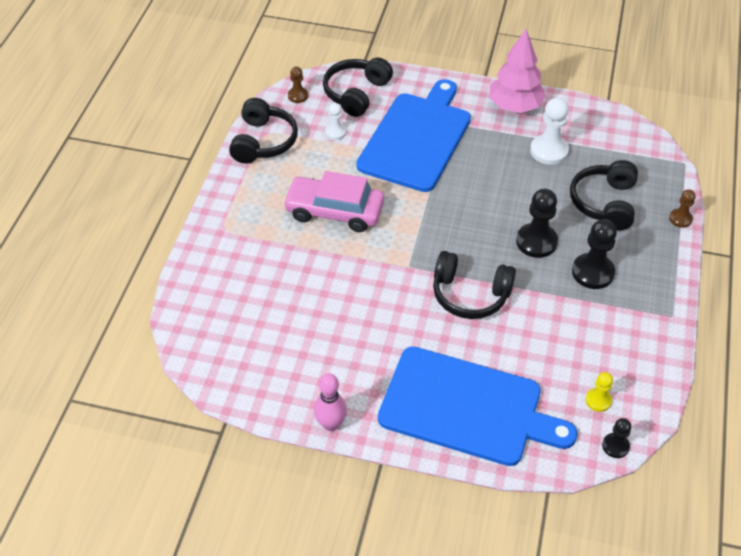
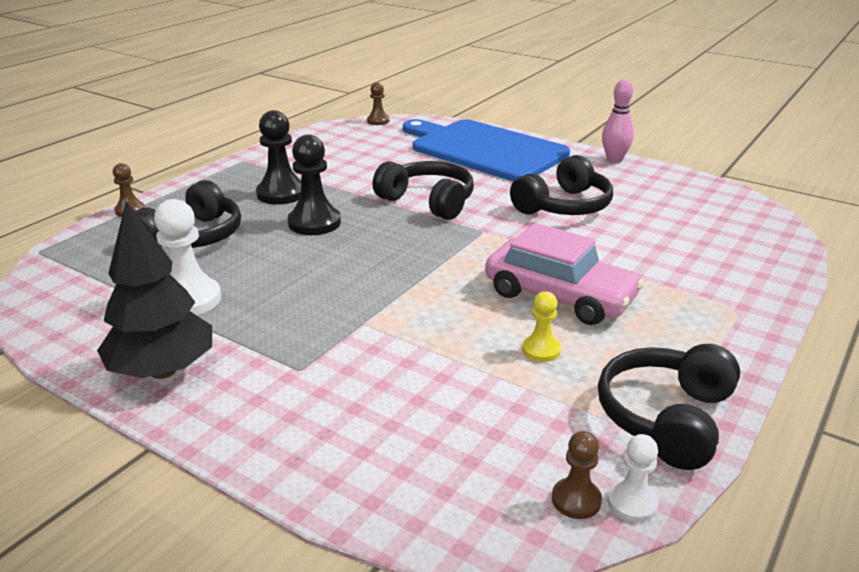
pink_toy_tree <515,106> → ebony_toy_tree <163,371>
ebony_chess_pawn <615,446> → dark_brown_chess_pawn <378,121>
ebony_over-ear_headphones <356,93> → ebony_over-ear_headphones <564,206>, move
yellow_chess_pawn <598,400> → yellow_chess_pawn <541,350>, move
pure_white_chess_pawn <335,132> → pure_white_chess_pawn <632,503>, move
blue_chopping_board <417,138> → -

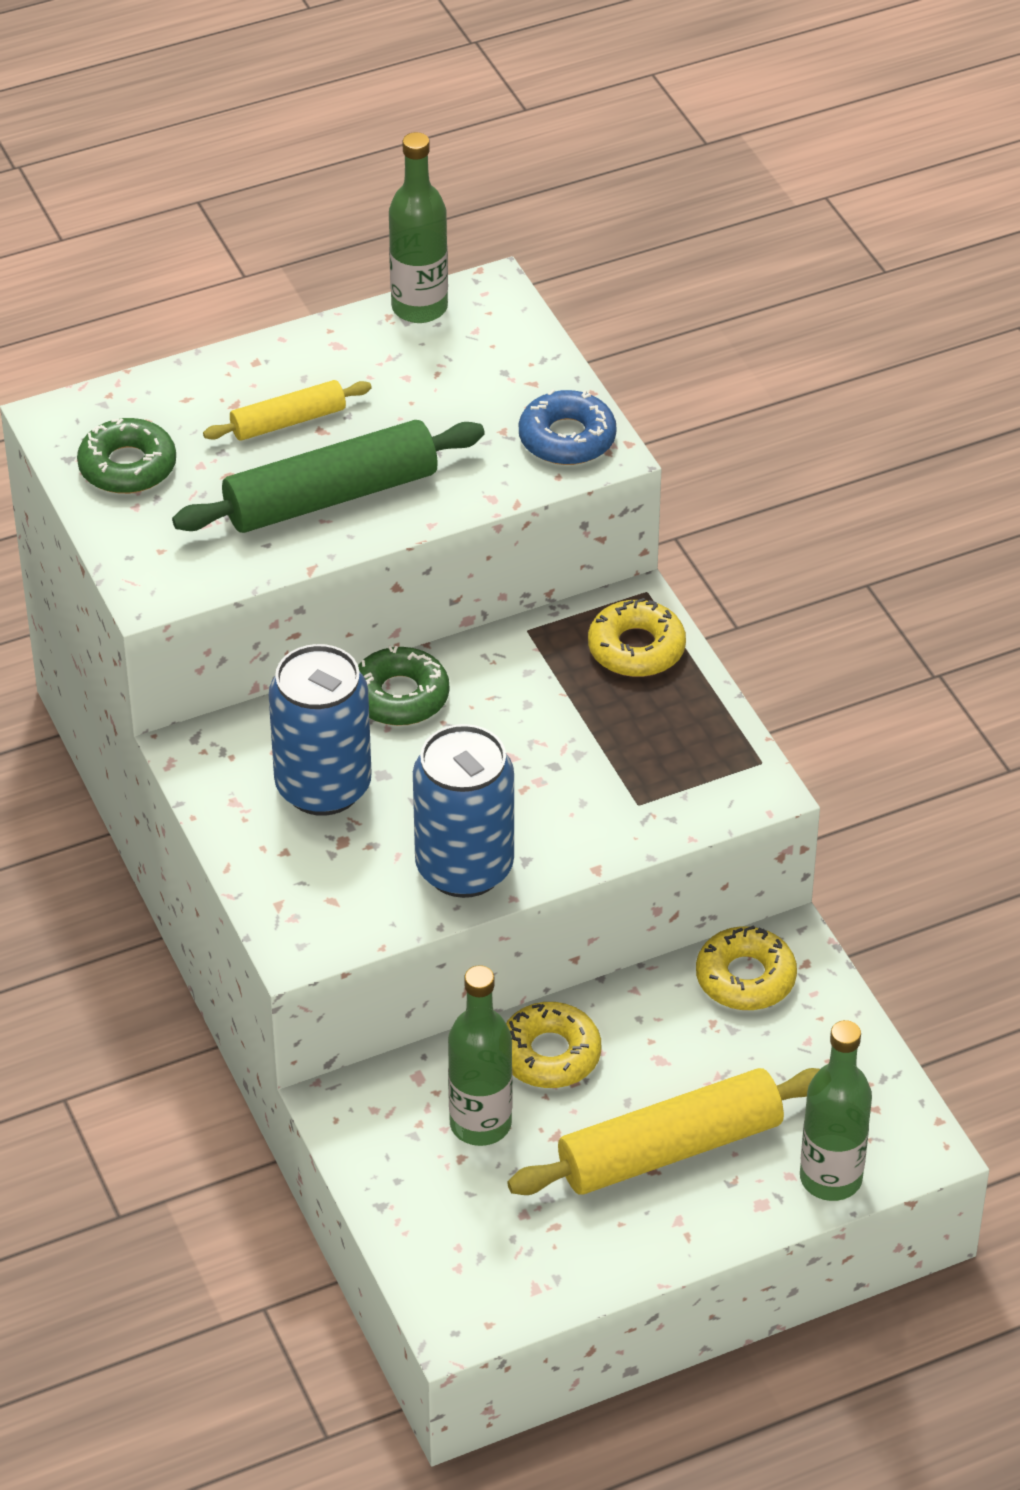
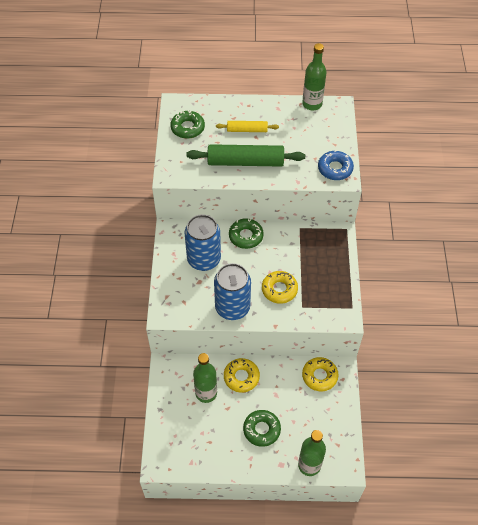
yellow_rolling_pin <669,1149> → emerald_glazed_donut <261,429>
yellow_glazed_donut <636,648> → yellow_glazed_donut <279,289>, move

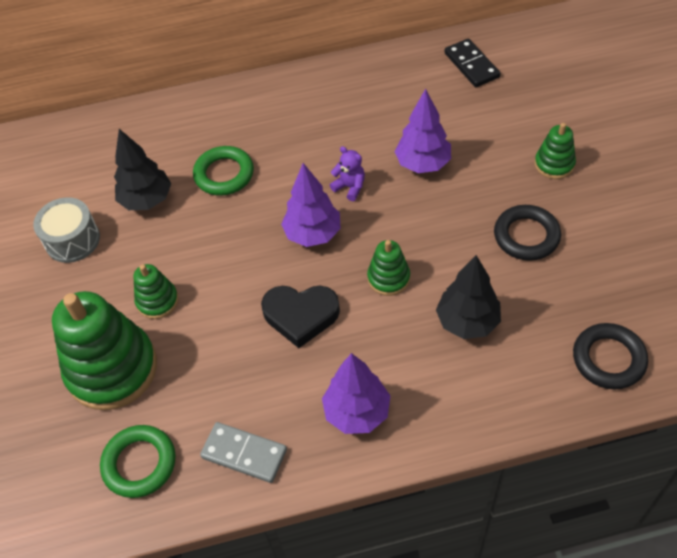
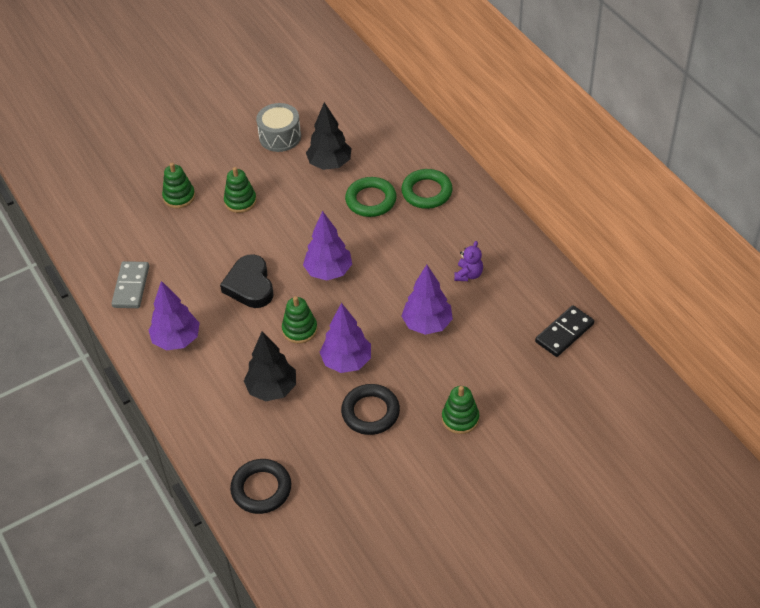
emerald_ring_stacker <112,369> → emerald_ring_stacker <179,197>, x0.49
- → violet_toy_tree <347,361>
emerald_torus <139,463> → emerald_torus <426,192>, move
violet_teddy_bear <350,187> → violet_teddy_bear <468,274>, move

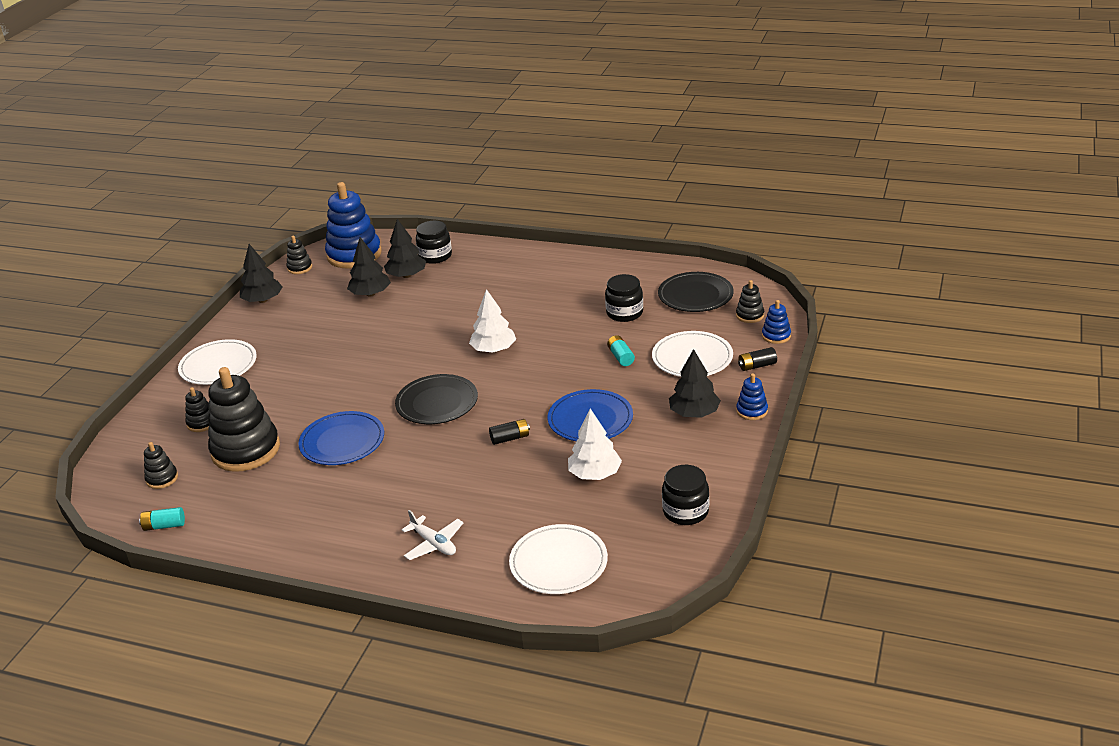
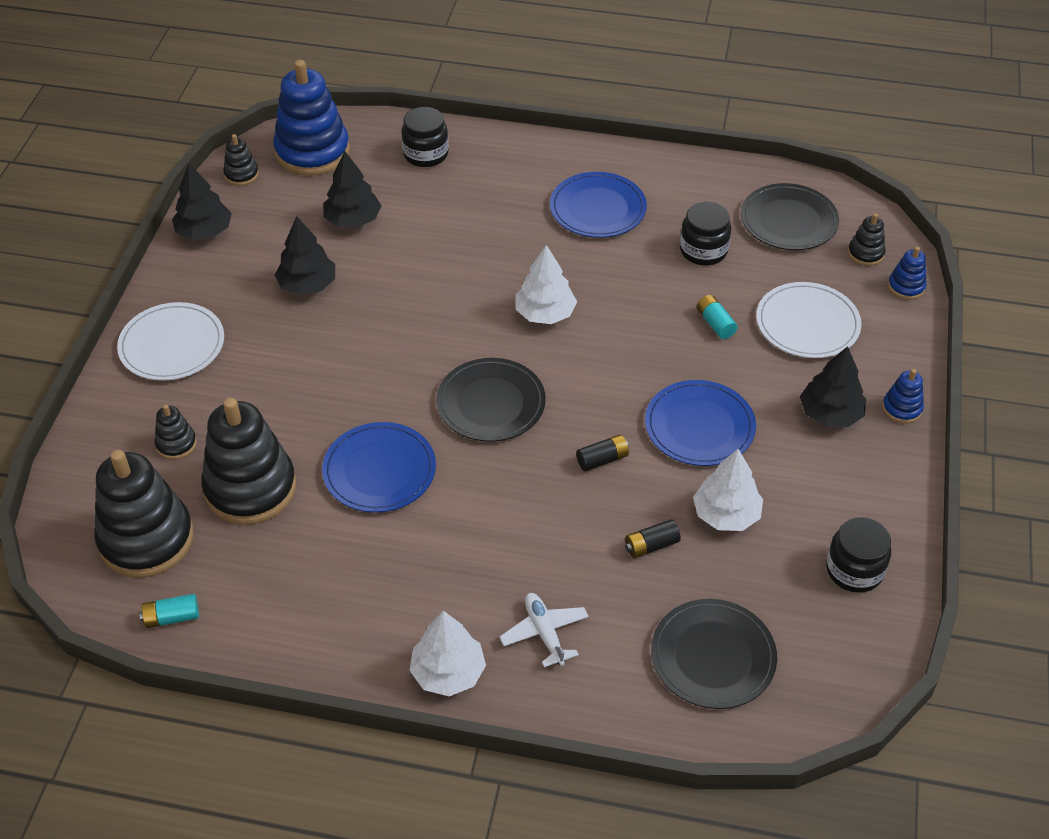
ebony_ring_stacker <162,478> → ebony_ring_stacker <146,539>, x2.21
ebony_toy_tree <406,275> → ebony_toy_tree <307,285>, move
- → pure_white_toy_tree <448,672>
pure_white_aeroplane <434,544> → pure_white_aeroplane <544,633>, 150 degrees counterclockwise
- → blue_flat_dish <598,208>
ebony_battery <757,366> → ebony_battery <651,546>, move
pure_white_flat_dish <558,562> → ebony_flat_dish <713,656>

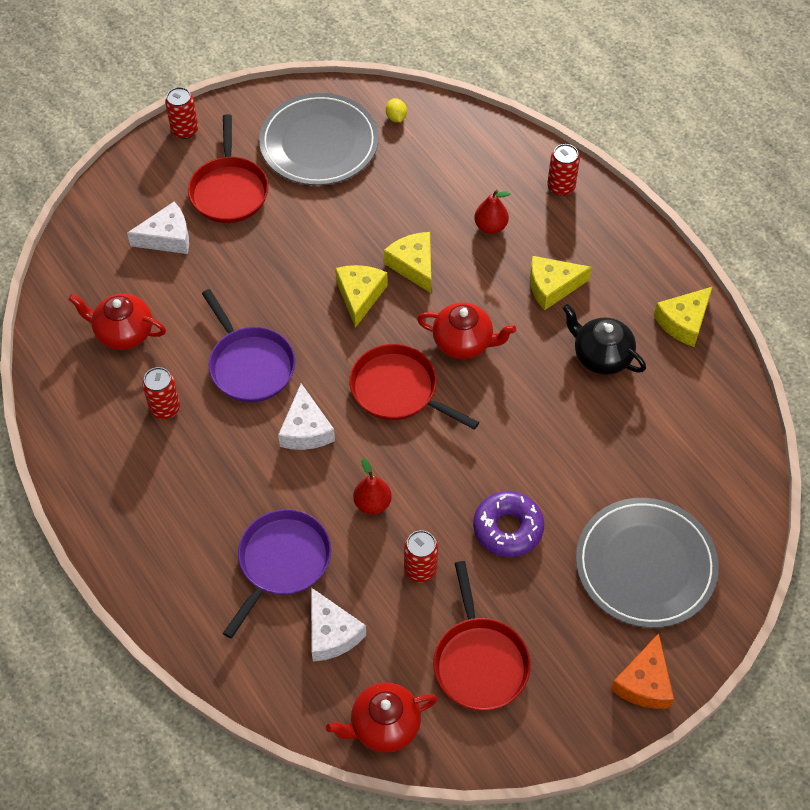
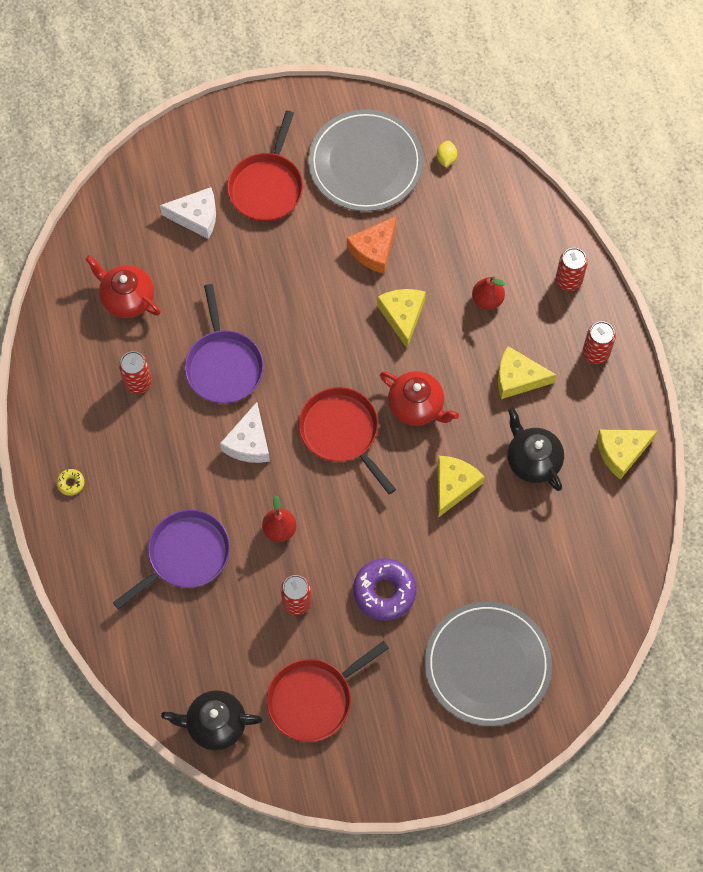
- → yellow_glazed_donut <71,483>
scarlet_china_teapot <384,726> → ebony_china_teapot <215,724>
scarlet_frying_pan <480,662> → scarlet_frying_pan <313,699>, 45 degrees clockwise
orange_piece_of_cheese <644,682> → orange_piece_of_cheese <374,250>, move
yellow_piece_of_cheese <360,296> → yellow_piece_of_cheese <454,486>, move
scarlet_can <185,130> → scarlet_can <596,352>, move
pure_white_piece_of_cheese <331,633> → -

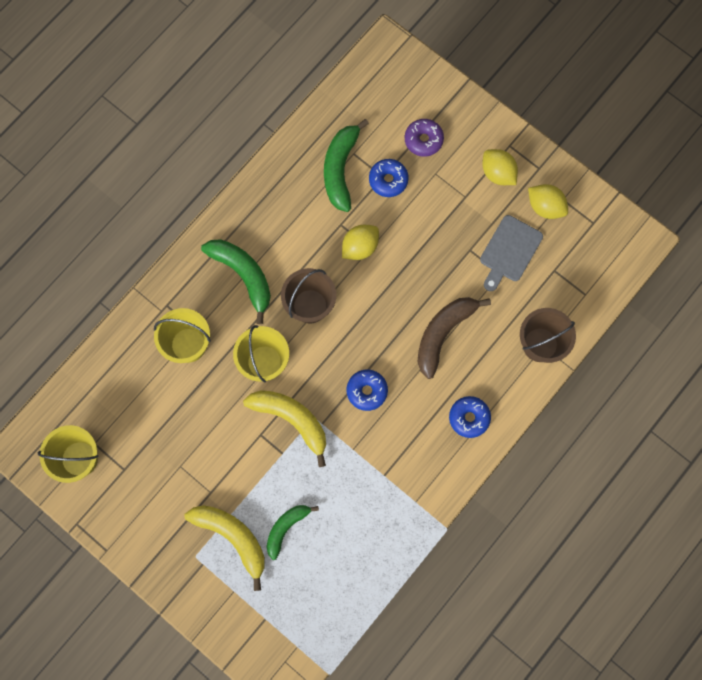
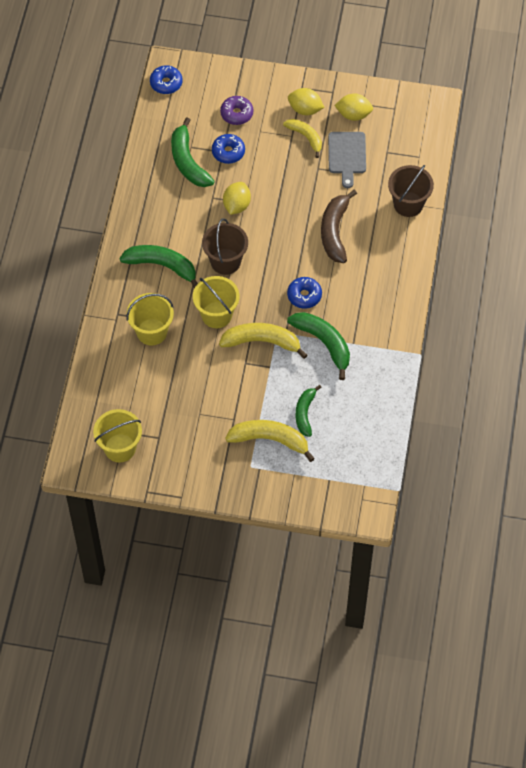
blue_glazed_donut <469,418> → blue_glazed_donut <166,83>, move
- → yellow_banana <306,137>
- → emerald_banana <324,343>

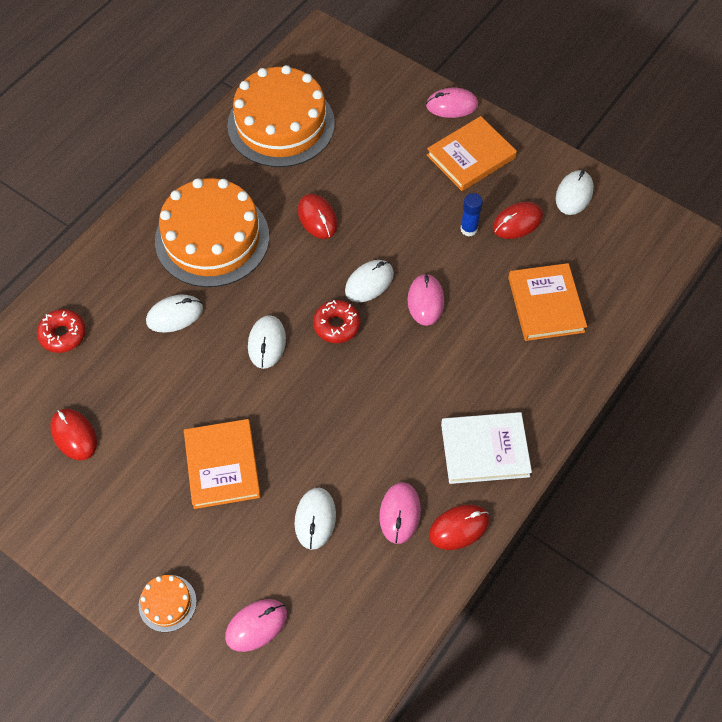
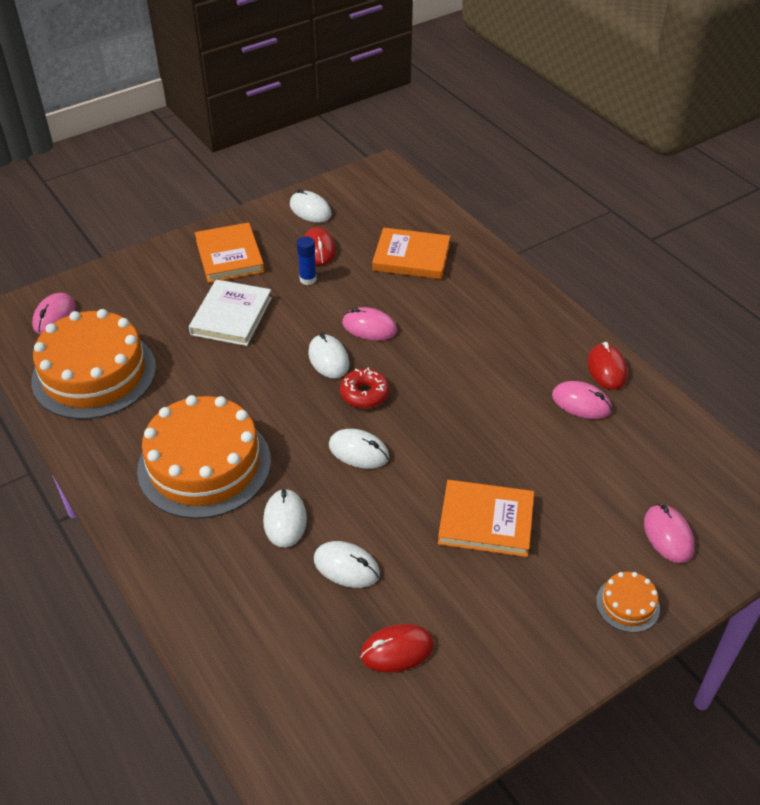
pink_computer_mouse <451,105> → pink_computer_mouse <54,316>, move
pure_white_book <485,450> → pure_white_book <231,316>, move
pure_white_computer_mouse <315,519> → pure_white_computer_mouse <346,567>, move
scarlet_glazed_donut <63,334> → -
scarlet_computer_mouse <317,218> → -

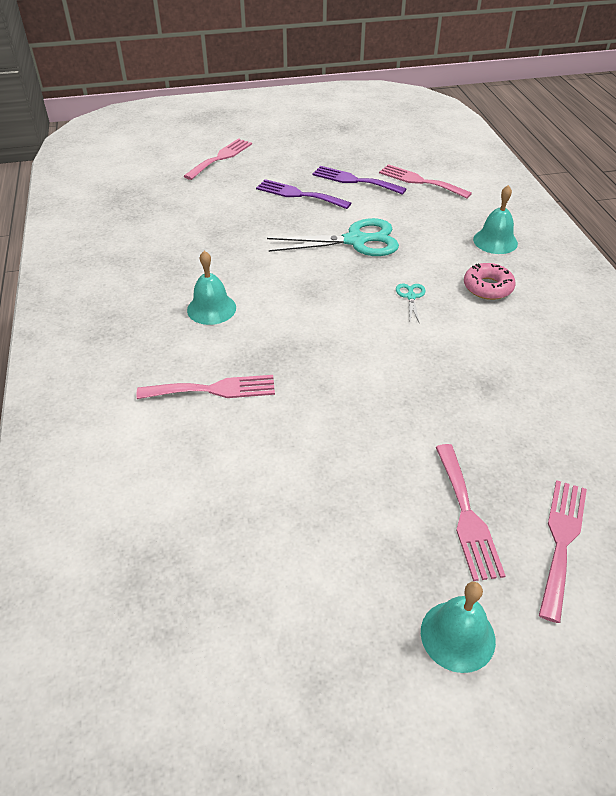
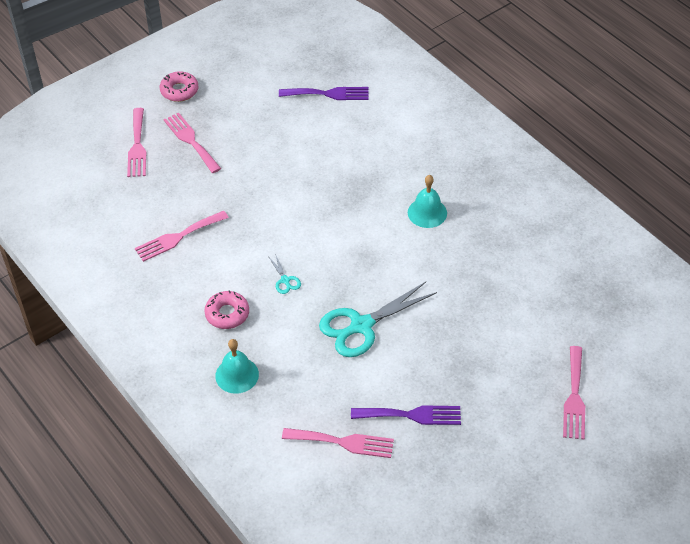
pink_table_fork <214,389> → pink_table_fork <178,237>, move
aqua_hand_bell <457,635> → pink_glazed_donut <179,91>
violet_table_fork <298,194> → violet_table_fork <328,94>, move

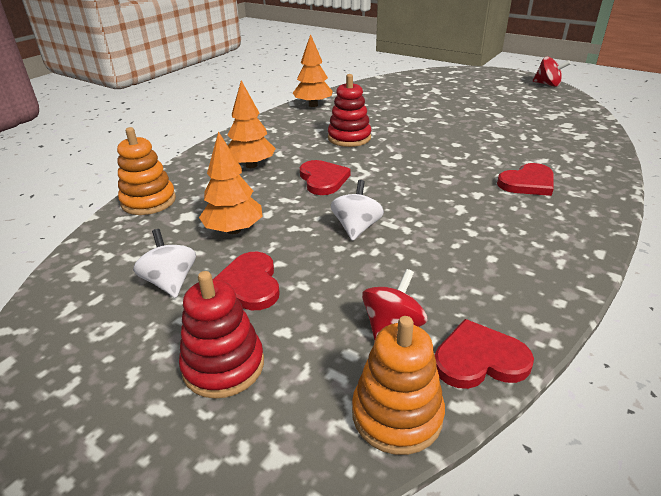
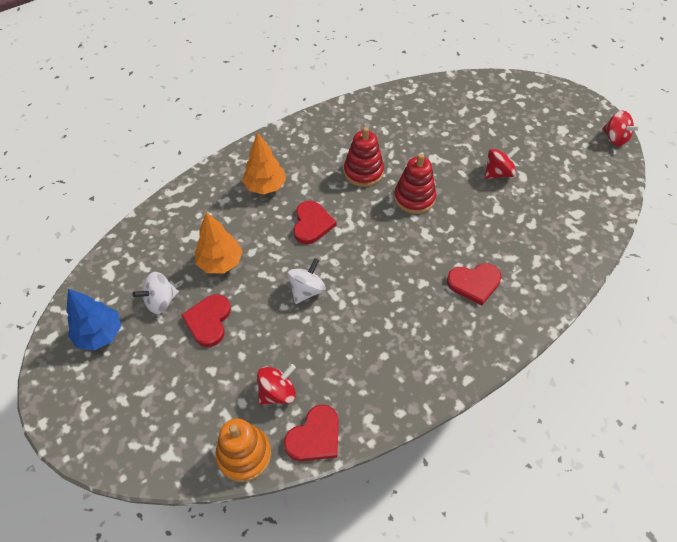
- → blue_toy_tree <100,334>
pure_white_spinning_top <170,282> → pure_white_spinning_top <161,301>, 120 degrees counterclockwise
scarlet_heart <479,359> → scarlet_heart <315,436>, 120 degrees clockwise
scarlet_ring_stacker <223,365> → scarlet_ring_stacker <414,198>, move
- → scarlet_spinning_top <498,173>
orange_ring_stacker <148,201> → -
orange_toy_tree <313,105> → -

